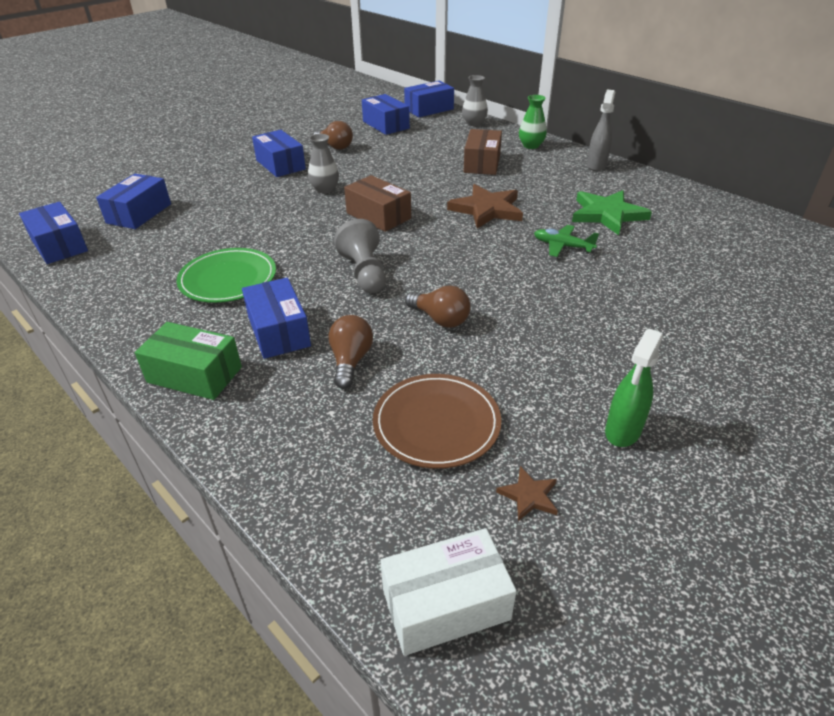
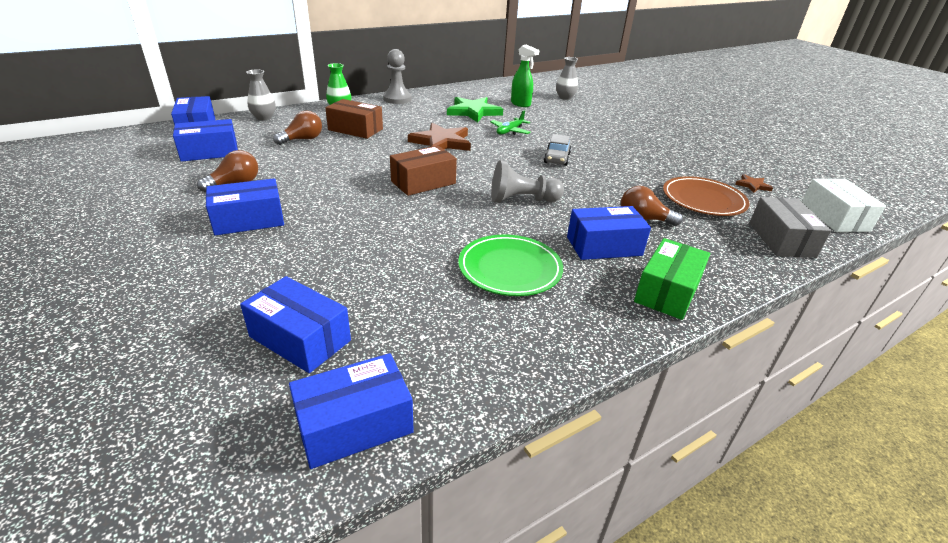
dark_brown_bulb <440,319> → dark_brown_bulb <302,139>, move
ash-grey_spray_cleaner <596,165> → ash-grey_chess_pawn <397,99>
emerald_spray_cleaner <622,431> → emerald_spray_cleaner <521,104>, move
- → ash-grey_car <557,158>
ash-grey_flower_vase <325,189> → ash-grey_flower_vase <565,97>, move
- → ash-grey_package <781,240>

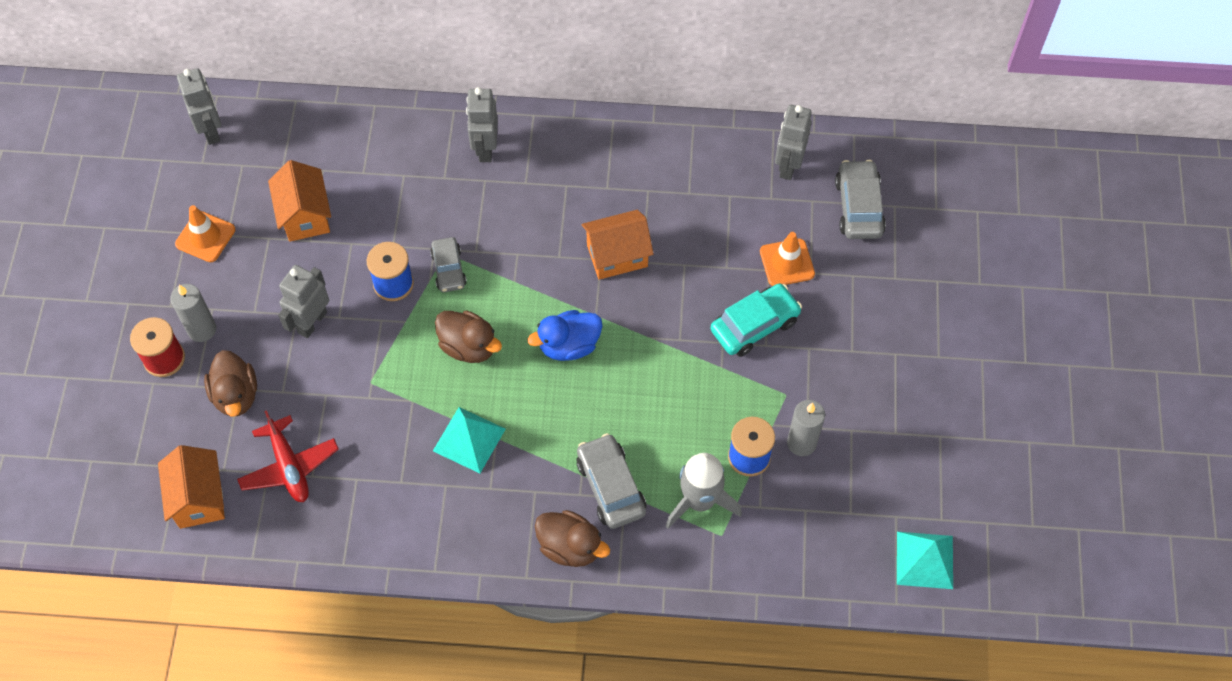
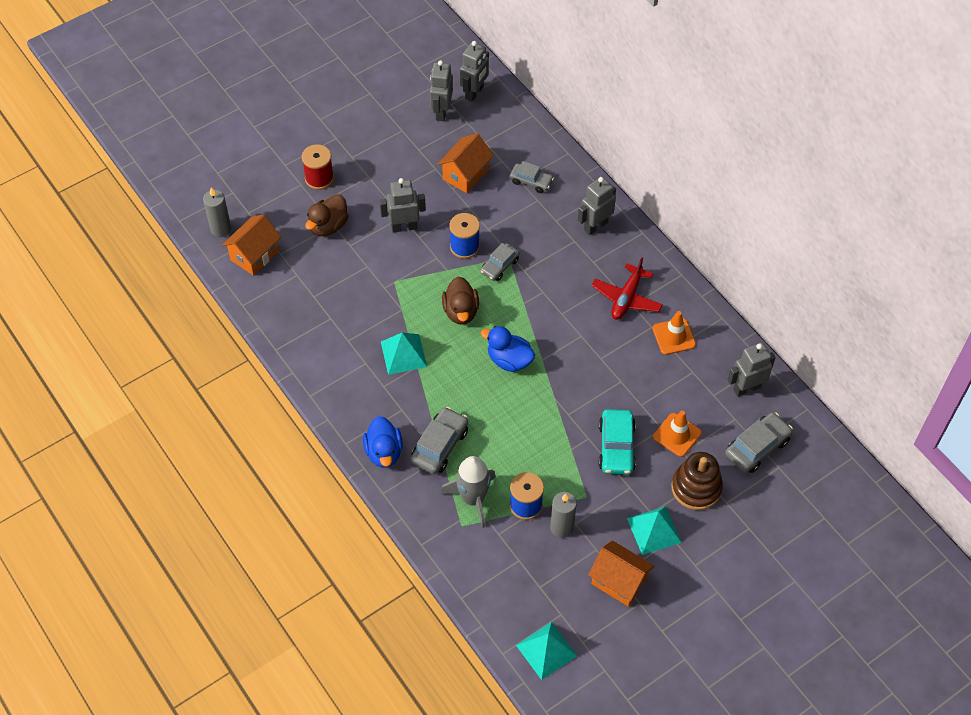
ash-grey_candle <202,329> → ash-grey_candle <221,229>, move
dark_brown_duck <570,547> → blue_duck <384,452>
- → ash-grey_robot <441,112>
- → ash-grey_car <531,181>
orange_house <617,256> → orange_house <619,582>, move
scarlet_aeroplane <289,466> → scarlet_aeroplane <626,298>, move
aqua_car <754,325> → aqua_car <616,447>, 75 degrees clockwise
- → aqua_solid_pyramid <654,530>
orange_traffic_cone <205,237> → orange_traffic_cone <674,336>, move
- → dark_brown_ring_stacker <696,488>

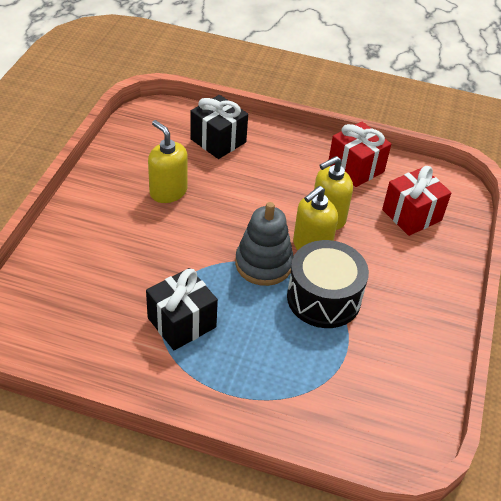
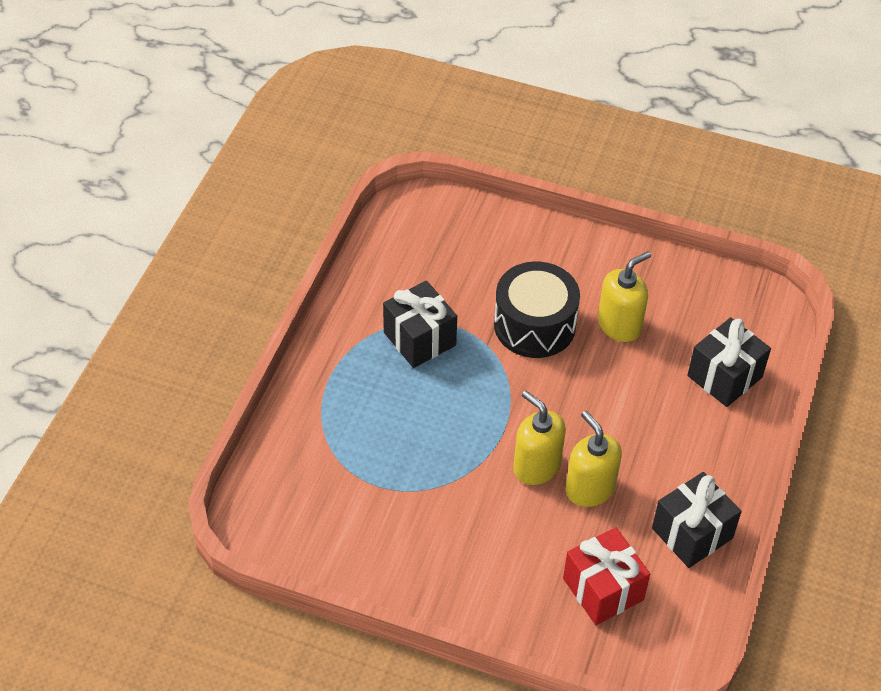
ebony_drum <323,298> → ebony_drum <534,325>, move
scarlet_gift <356,168> → ebony_gift <692,533>
ash-grey_ring_stacker <263,264> → -

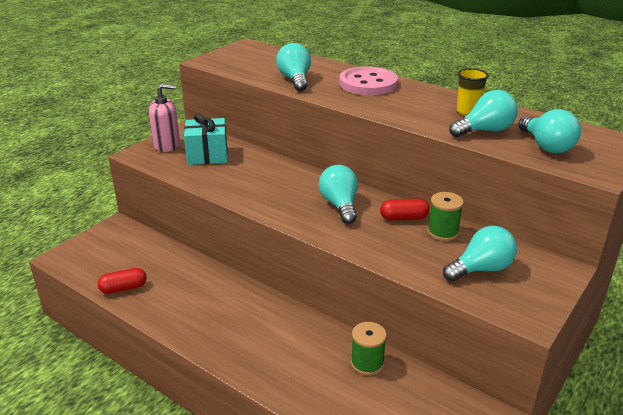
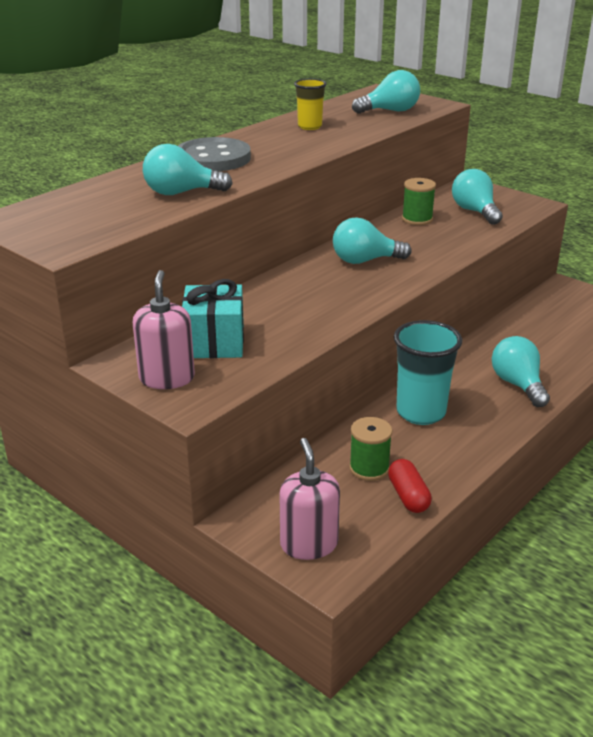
pink_button <368,84> → ash-grey_button <213,158>
- → pink_soap_pump <309,544>
emerald_spool <367,363> → emerald_spool <369,468>, move
- → aqua_tumbler <421,412>
aqua_bulb <485,131> → aqua_bulb <518,384>, move
scarlet_pill <404,218> → -

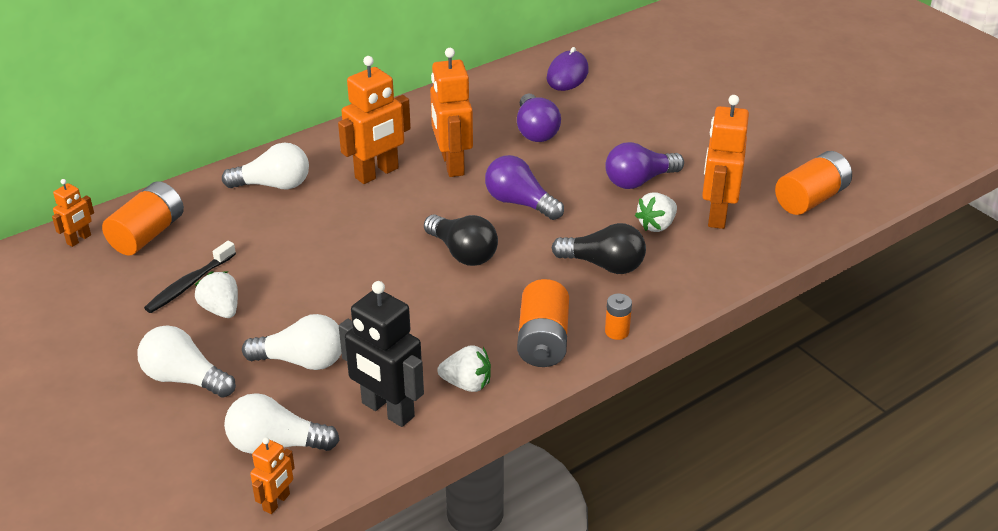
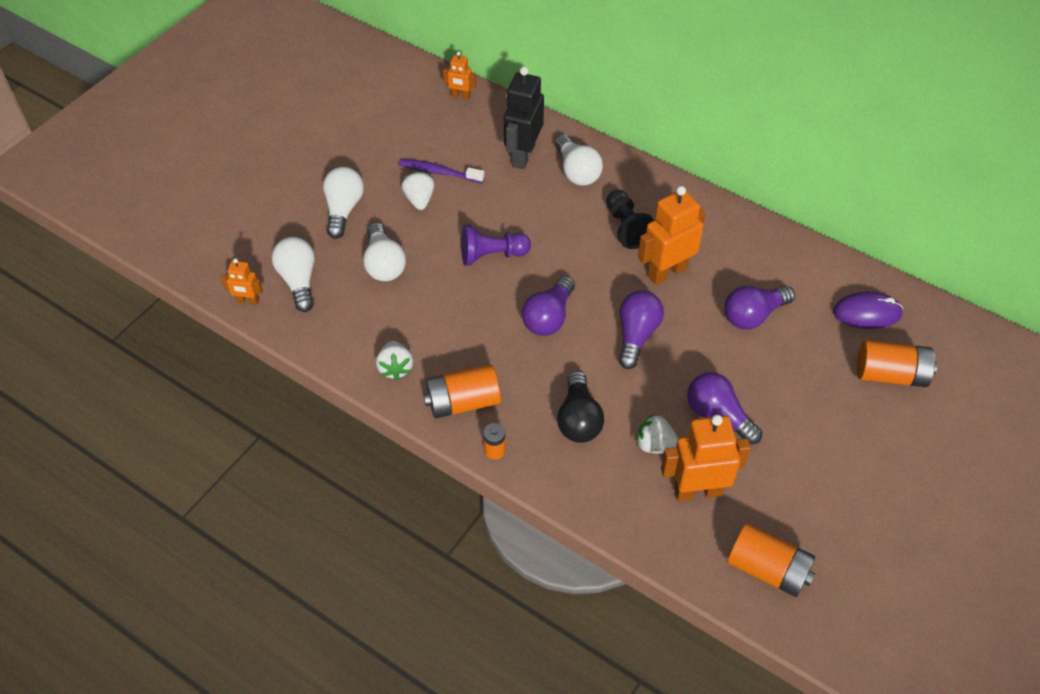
ebony_toothbrush <189,284> → violet_toothbrush <439,172>
pure_white_strawberry <221,309> → pure_white_strawberry <419,200>, 45 degrees counterclockwise
- → violet_chess_pawn <491,255>
ebony_robot <387,410> → ebony_robot <523,155>, move
ebony_bulb <462,253> → violet_bulb <549,317>
orange_robot <377,173> → ebony_chess_pawn <626,227>
orange_battery <147,234> → orange_battery <890,374>, move

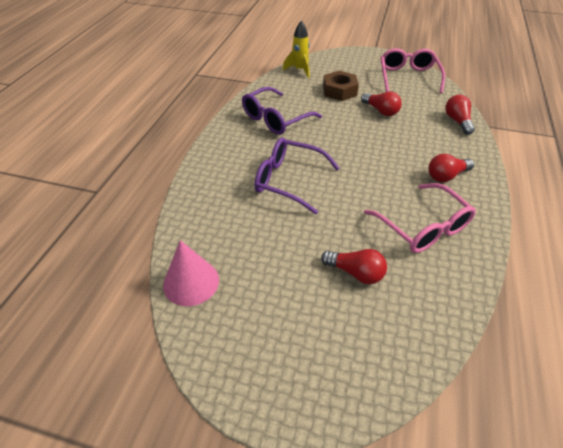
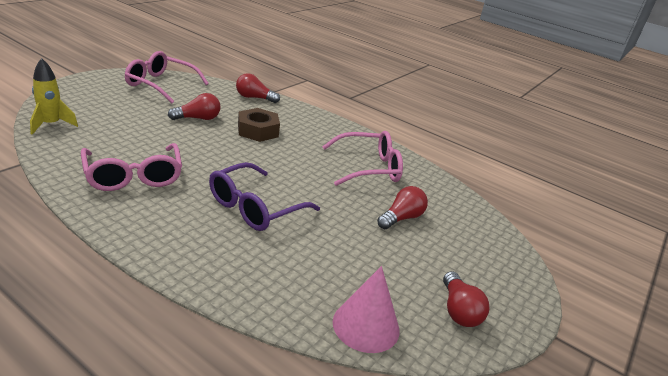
violet_eyeglasses <276,119> → pink_eyeglasses <133,176>
dark_brown_hexagon_nut <339,91> → dark_brown_hexagon_nut <258,131>, move
scarlet_bulb <446,176> → scarlet_bulb <458,310>, move

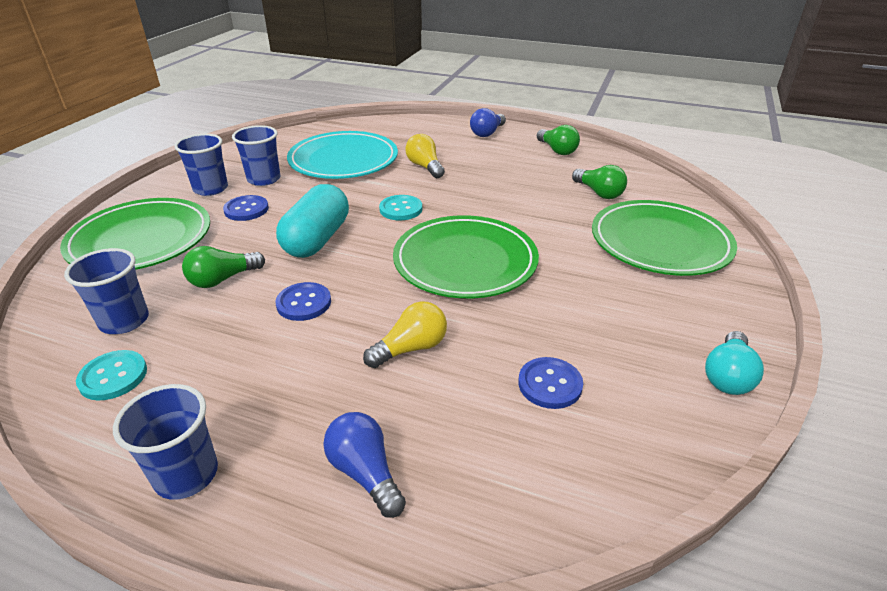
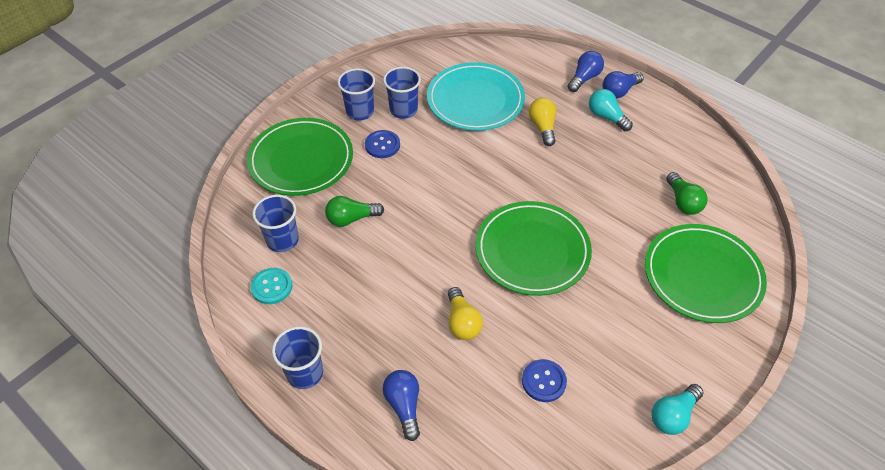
yellow_bulb <411,348> → yellow_bulb <462,322>, 90 degrees clockwise
- → blue_bulb <584,78>
- → aqua_bulb <606,117>
blue_button <304,303> → -
aqua_pill <317,239> → -
aqua_button <401,209> → -
emerald_bulb <557,150> → -

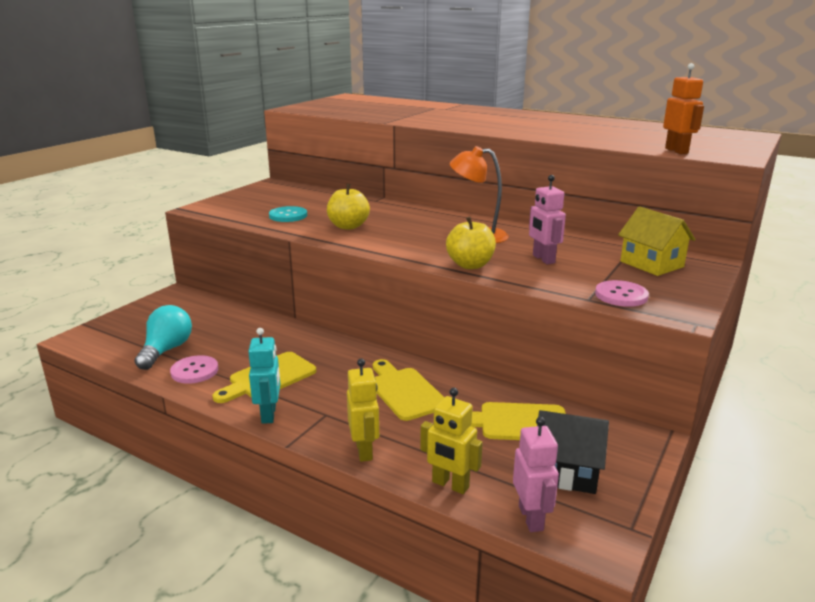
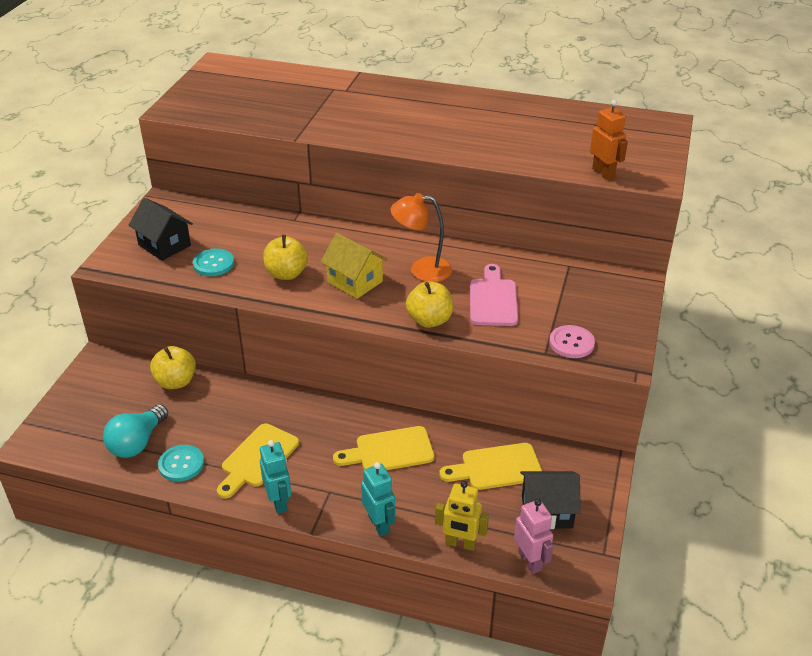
aqua_bulb <166,350> → aqua_bulb <137,443>, 150 degrees counterclockwise
- → ebony_house <164,245>
- → yellow_apple_fruit <176,382>
pink_button <194,371> → aqua_button <181,464>
yellow_house <651,264> → yellow_house <355,282>, move
yellow_chopping_board <405,391> → yellow_chopping_board <389,451>, 60 degrees counterclockwise
yellow_robot <364,450> → aqua_robot <379,524>
pink_robot <543,259> → pink_chopping_board <493,299>

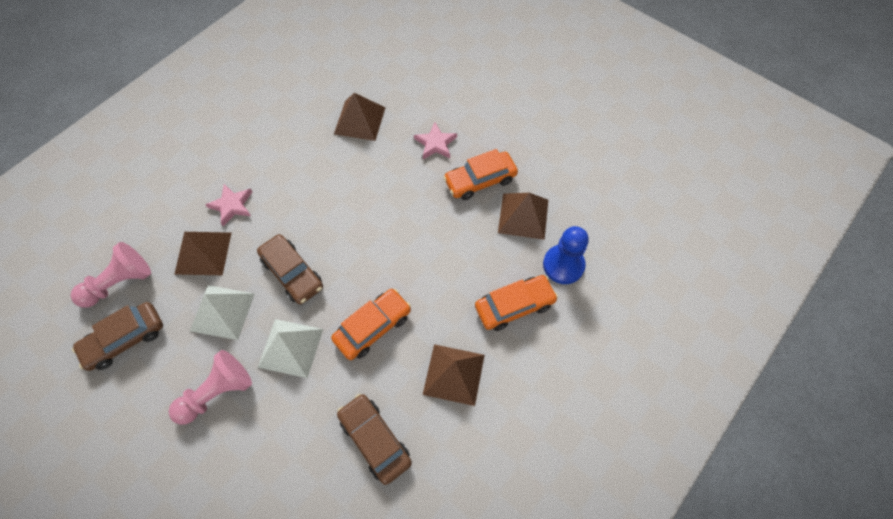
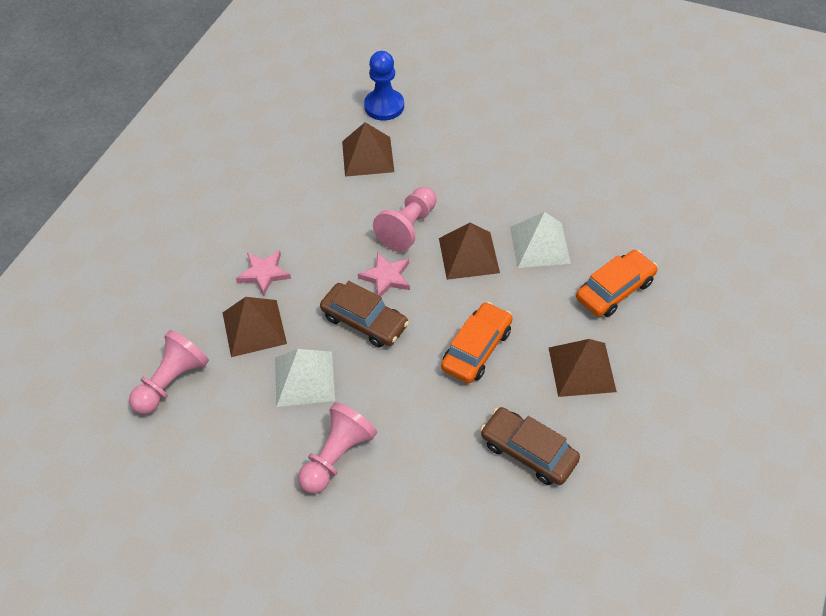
pink_five-pointed_star <435,143> → pink_five-pointed_star <386,277>, move
blue_chess_pawn <563,265> → blue_chess_pawn <384,106>, move
- → pink_chess_pawn <408,228>
dark_brown_solid_pyramid <523,216> → dark_brown_solid_pyramid <469,255>, move
pure_white_solid_pyramid <290,347> → pure_white_solid_pyramid <539,245>, move
dark_brown_car <125,339> → -
orange_car <480,180> → -

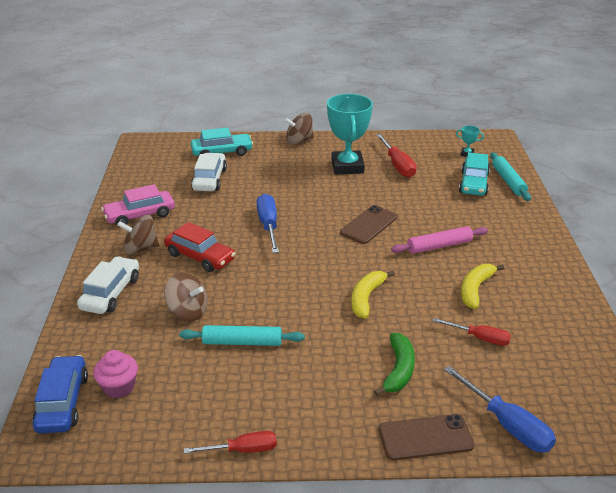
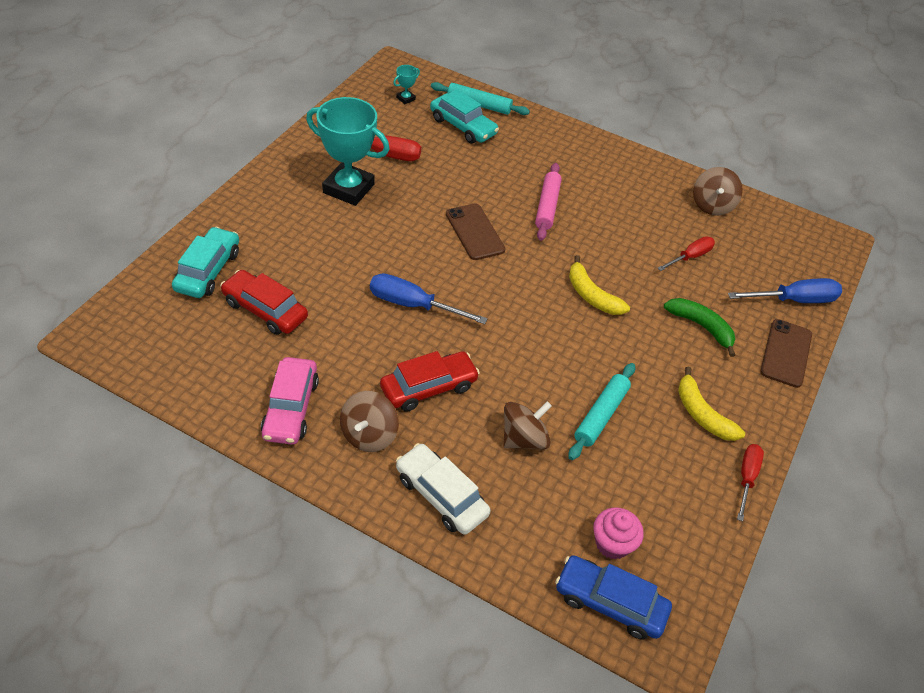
pure_white_car <209,179> → scarlet_car <265,310>
yellow_banana <475,289> → yellow_banana <702,414>, move
dark_brown_spinning_top <299,141> → dark_brown_spinning_top <712,205>, move

